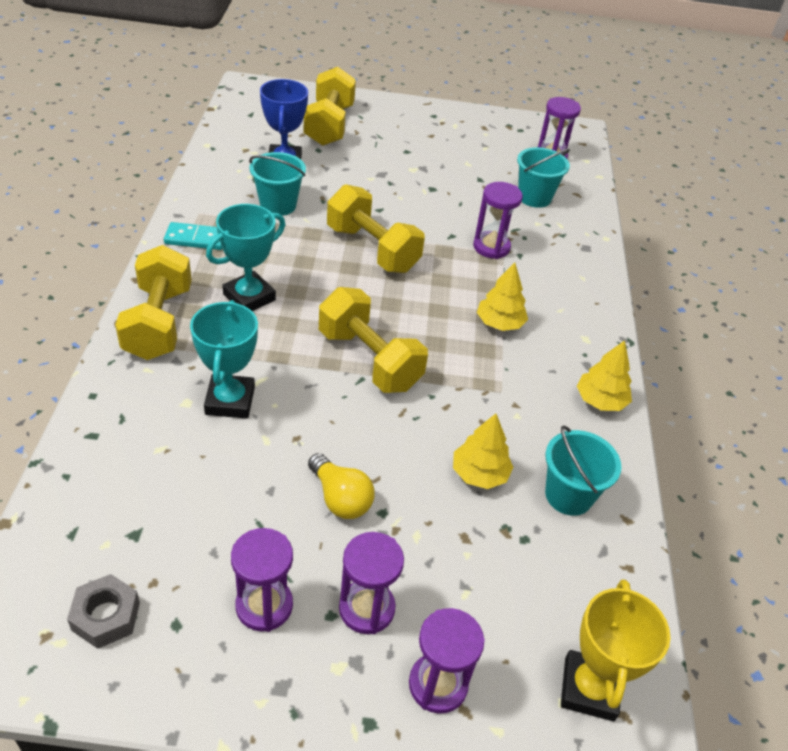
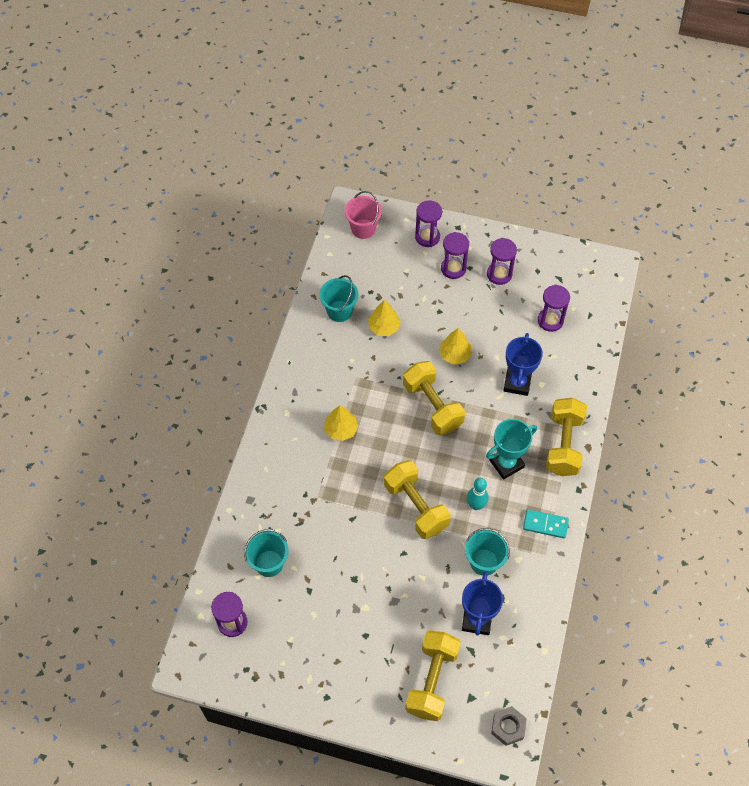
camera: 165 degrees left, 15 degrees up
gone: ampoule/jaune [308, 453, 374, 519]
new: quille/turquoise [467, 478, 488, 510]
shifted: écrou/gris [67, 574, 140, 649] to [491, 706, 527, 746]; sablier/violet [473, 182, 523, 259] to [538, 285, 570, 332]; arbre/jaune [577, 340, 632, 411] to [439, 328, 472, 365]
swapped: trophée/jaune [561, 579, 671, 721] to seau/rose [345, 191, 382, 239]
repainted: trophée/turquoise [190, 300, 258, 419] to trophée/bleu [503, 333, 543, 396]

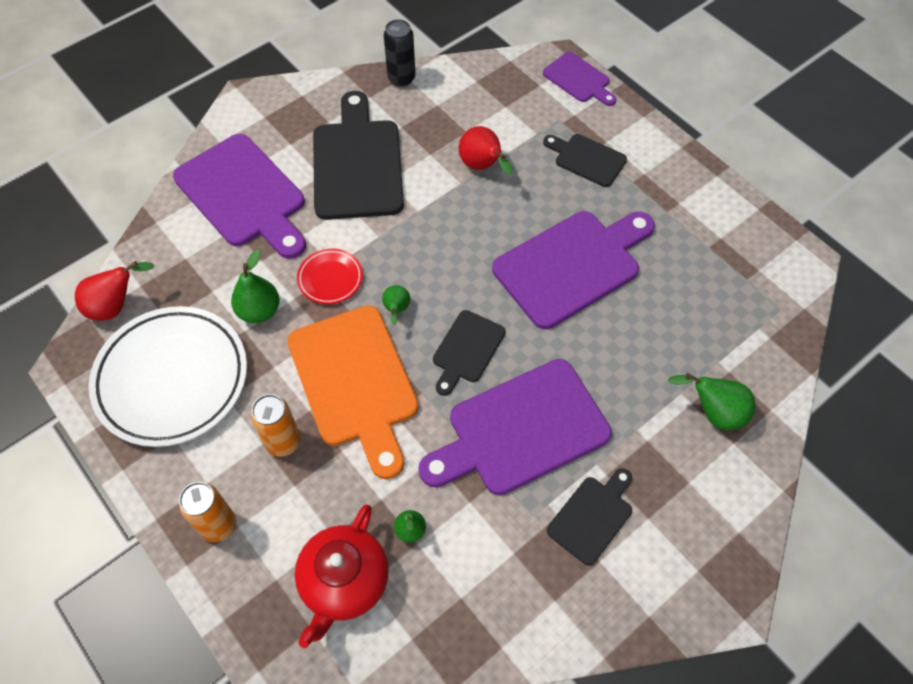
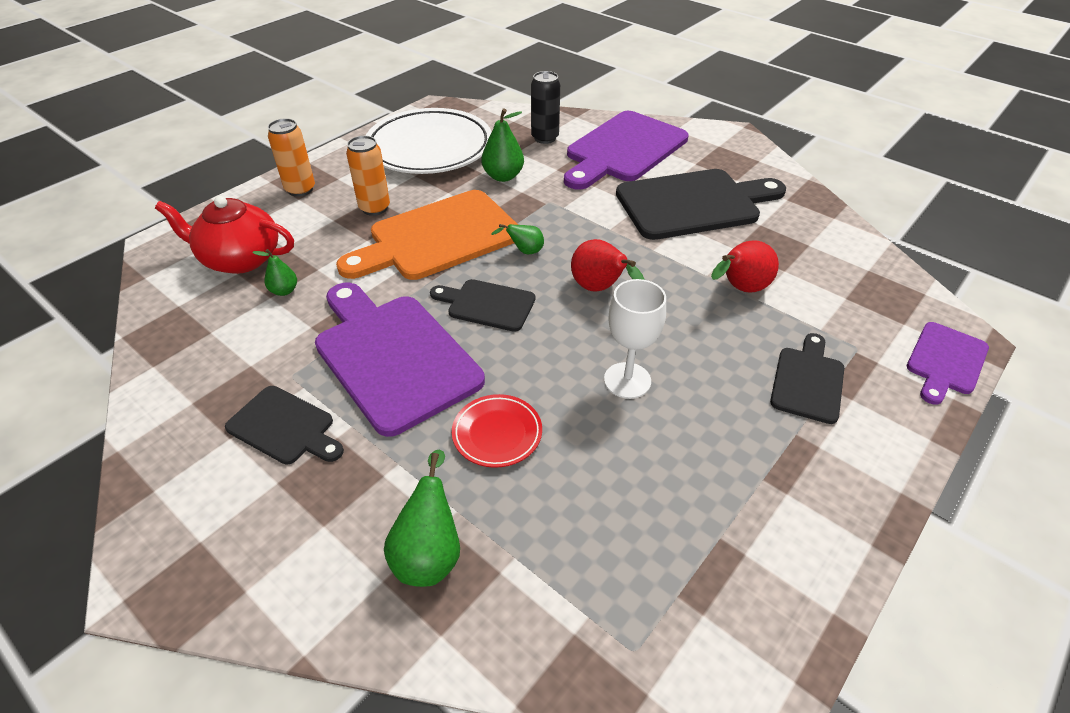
camera: 80 degrees right, 15 degrees down
shifted: poire/rouge [75, 261, 154, 321] to [571, 239, 645, 291]; assiette/rouge [297, 249, 363, 304] to [452, 394, 542, 468]; canette/noir [384, 19, 416, 87] to [531, 71, 560, 144]
swapped: planche à découper/violet [492, 211, 655, 329] to verre à pied/blanc [604, 279, 666, 399]

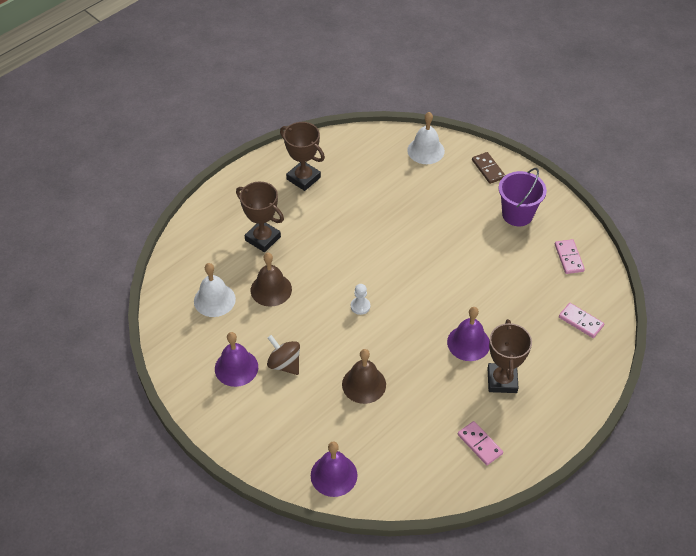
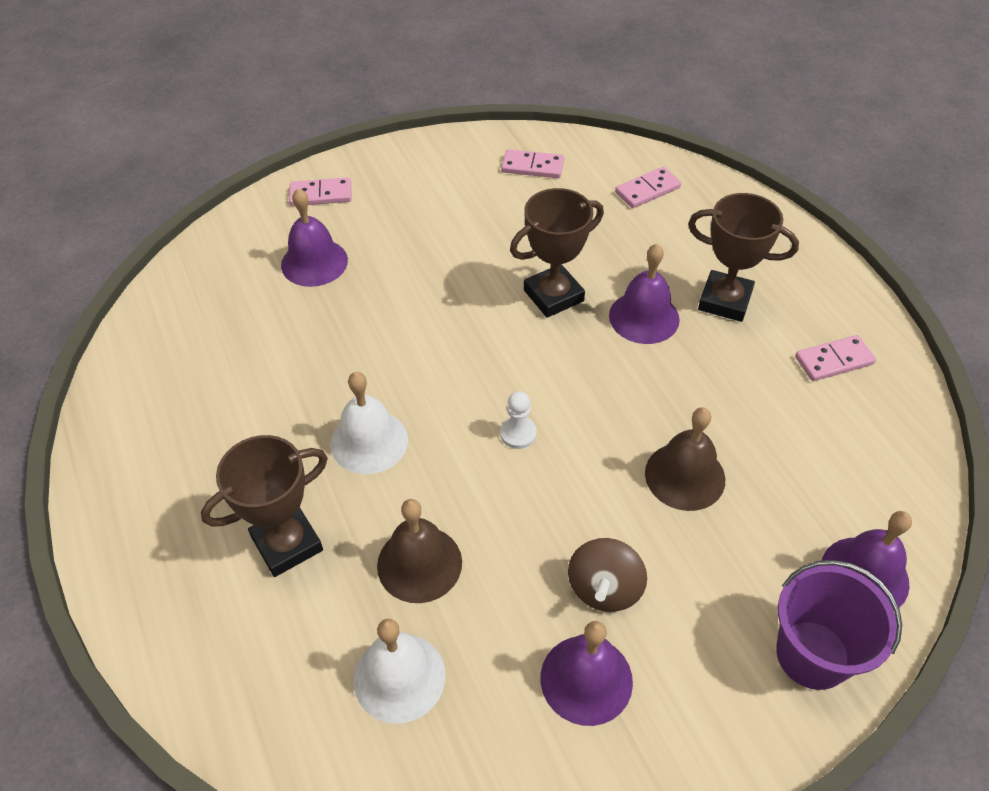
camera: 70 degrees left, 0 degrees up
new: cloche/violet [281, 188, 348, 287]
shifted: trophée/marron [280, 122, 325, 191] to [510, 188, 604, 318]; cloche/blanc [407, 112, 445, 164] to [330, 372, 408, 474]; seau/violet [499, 168, 547, 226] to [776, 560, 902, 690]
repainted: domino/marron [472, 152, 505, 184] to domino/rose [289, 177, 352, 206]
rotated: toupie/marron [267, 335, 300, 375] = [568, 538, 647, 612] 45 degrees counterclockwise

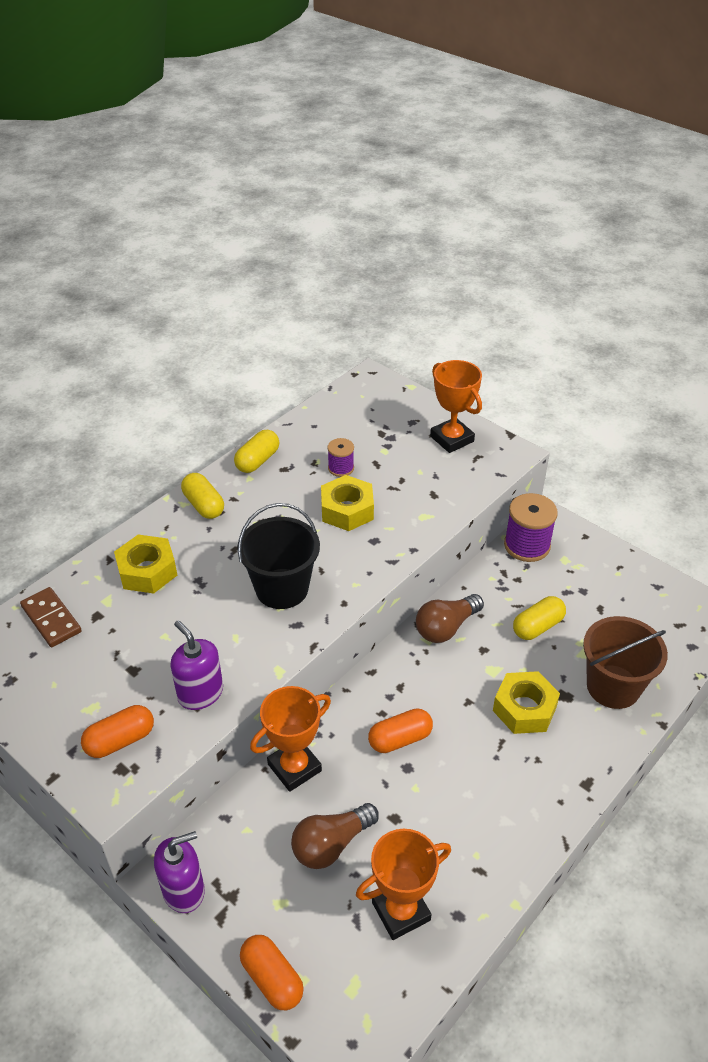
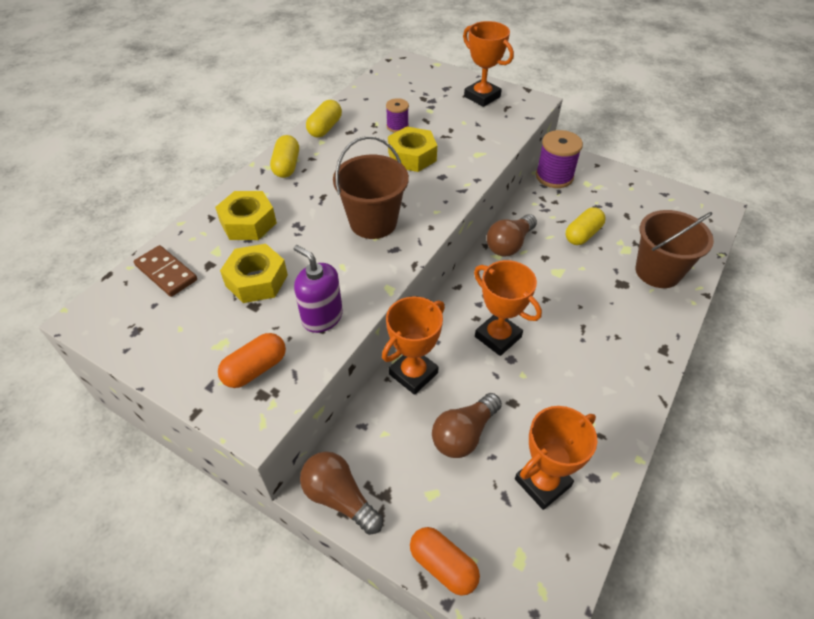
camera: 10 degrees left, 5 degrees up
shifted: écrou/jaune [493, 671, 560, 734] to [220, 244, 288, 303]
swapped: distributeur de savon/violet [154, 831, 205, 913] to ampoule/marron [300, 452, 383, 535]; gélule/orange [368, 708, 433, 753] to trophée/orange [474, 260, 542, 356]
repainted: seau/noir [237, 503, 320, 609] to seau/marron [333, 136, 409, 239]
rotated: gélule/jaune [181, 473, 224, 519] = [270, 135, 299, 178] 45 degrees clockwise

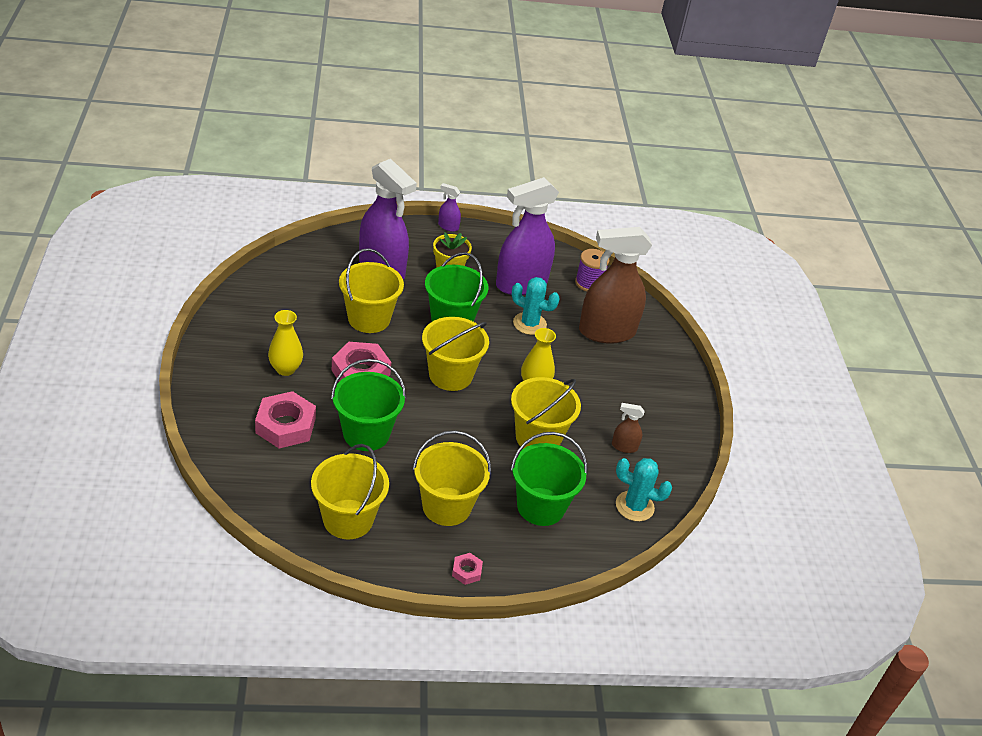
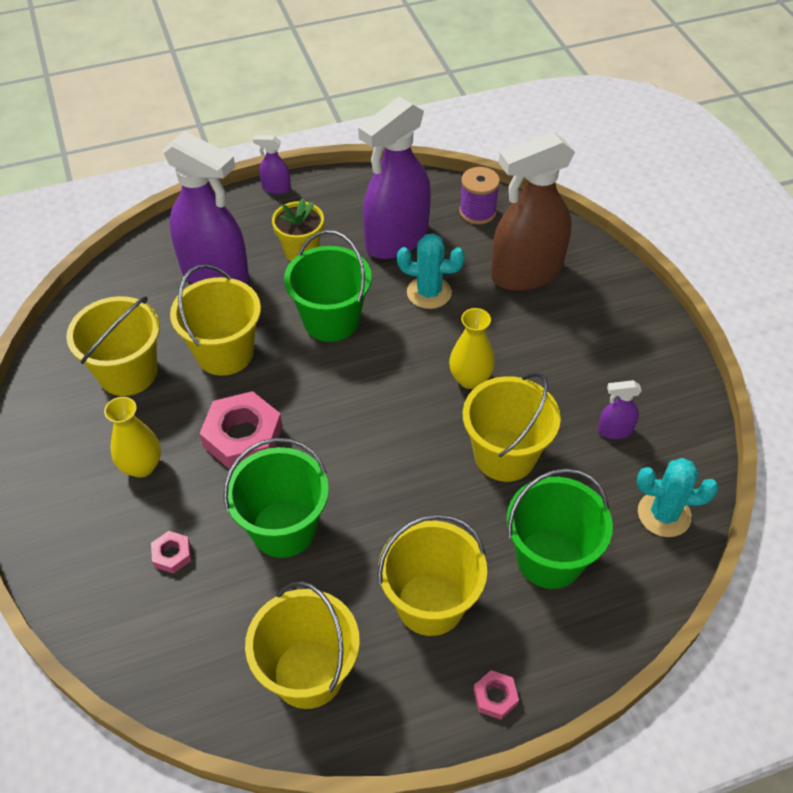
camera: 10 degrees left, 10 degrees up
shifted: seau/jaune [422, 317, 489, 391] to [66, 296, 160, 396]
repainted: vaporisateur/marron [612, 403, 645, 453] to vaporisateur/violet [598, 380, 642, 439]
scaled: écrou/rose [255, 391, 316, 448] = [151, 531, 191, 574] x0.48

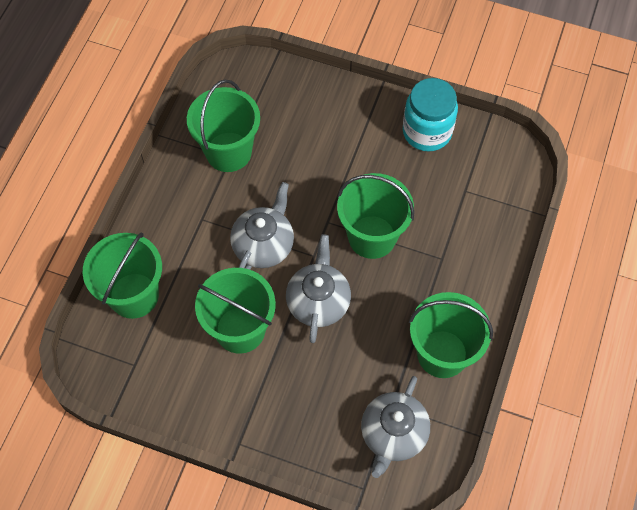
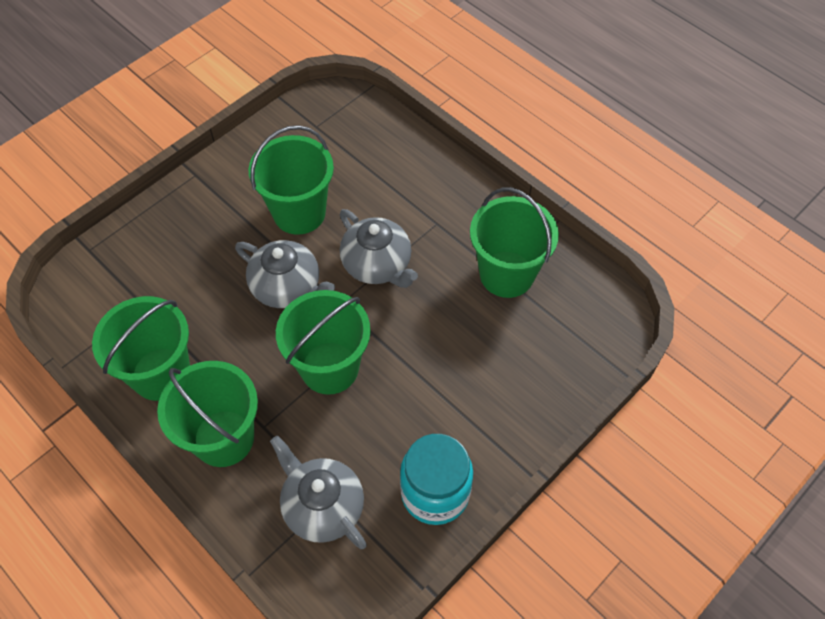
camera: 115 degrees right, 5 degrees down
shifted: seau/vert [83, 233, 162, 319] to [157, 361, 258, 467]; théière/gris [361, 376, 430, 478] to [270, 436, 367, 549]

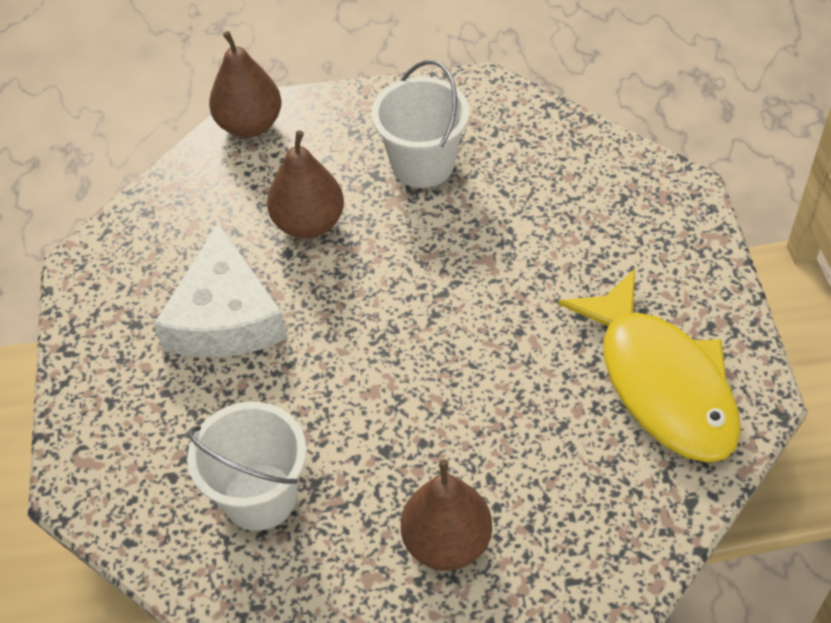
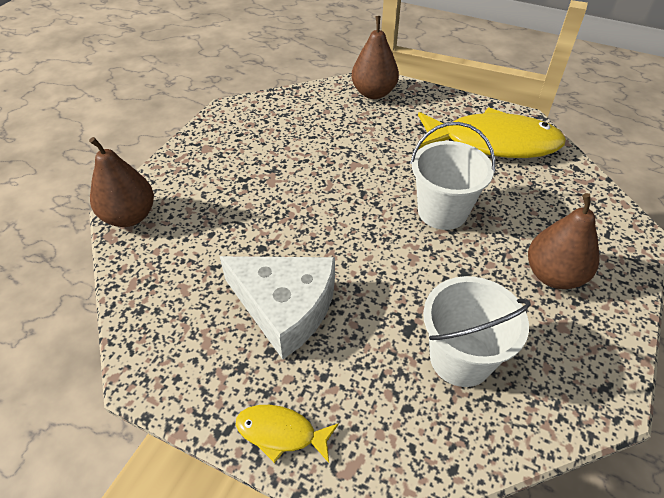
camera: 60 degrees left, 5 degrees down
new: poisson/jaune [236, 405, 339, 463]
shifted: poire/marron [267, 130, 344, 239] to [352, 16, 399, 99]; seau/blanc [371, 60, 470, 188] to [410, 122, 496, 230]

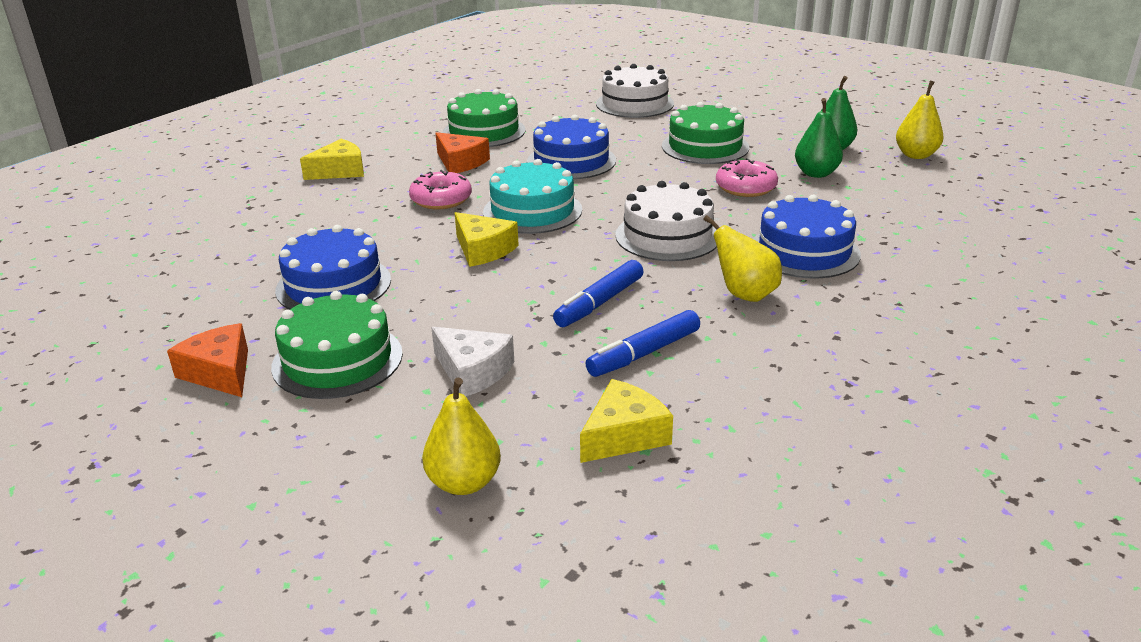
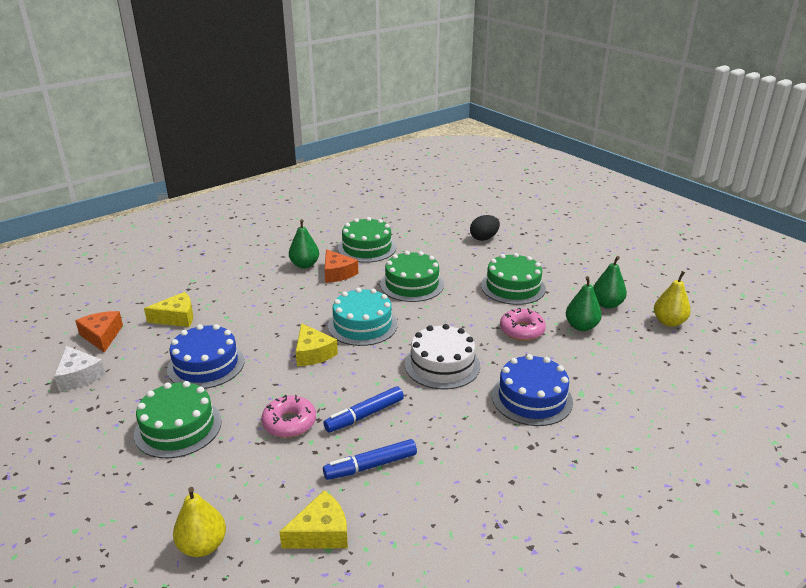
camera: 15 degrees right, 0 degrees up
gone: poire/jaune [703, 215, 782, 302]
new: poire/vert [289, 219, 319, 269]
shifted: fromage/orange [167, 323, 248, 397] to [75, 311, 123, 353]; fromage/jaune [300, 139, 364, 180] to [144, 292, 193, 327]; beignet/rose [409, 170, 472, 209] to [261, 395, 316, 438]; fromage/blanc [431, 327, 514, 396] to [54, 346, 106, 391]
swapped: gâteau/blanc [596, 64, 674, 118] to œuf/noir [470, 215, 500, 241]
repainted: gâteau/bleu [527, 115, 616, 179] to gâteau/vert [380, 251, 444, 302]

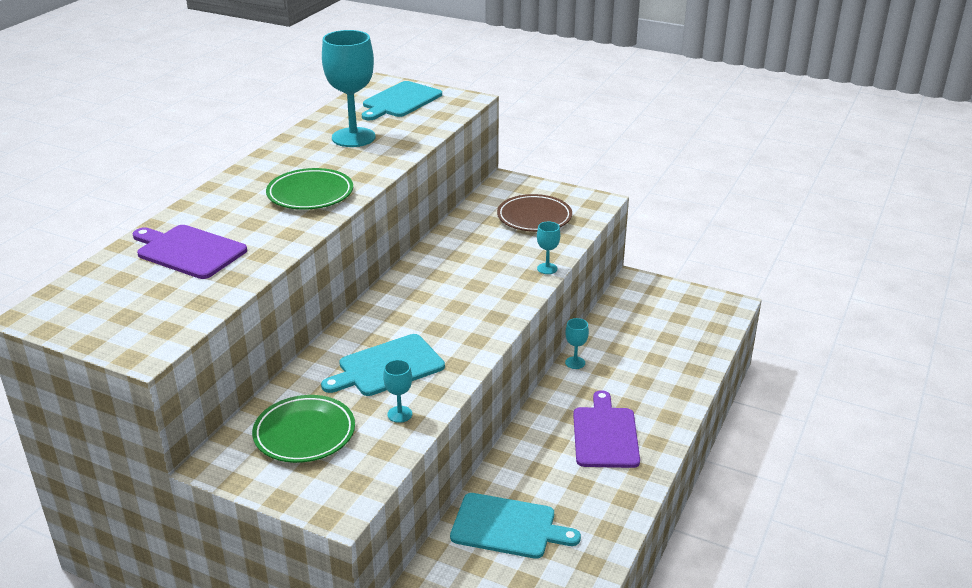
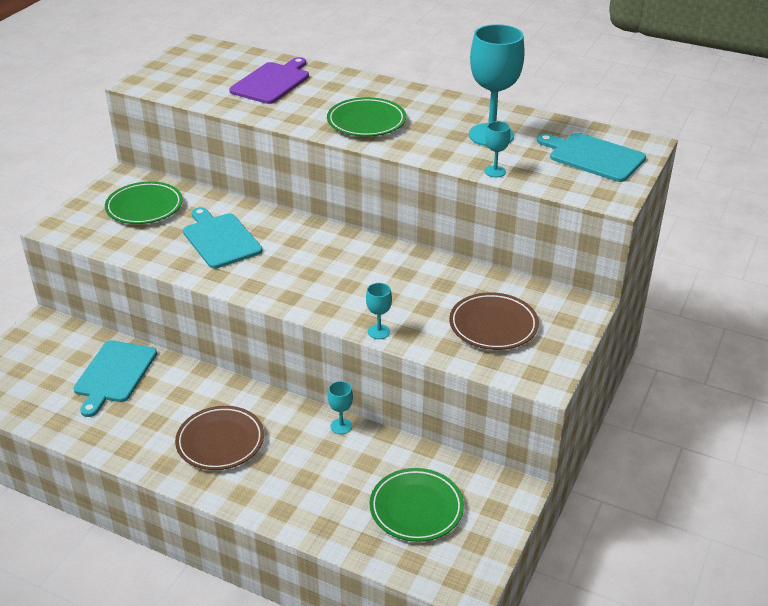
camera: 90 degrees right, 5 degrees up
new: assiette/vert [370, 468, 464, 542]
shifted: verre à pied/turquoise [383, 360, 412, 423] to [484, 121, 511, 177]
swapped: planche à découper/violet [573, 390, 640, 468] to assiette/marron [175, 406, 264, 470]

